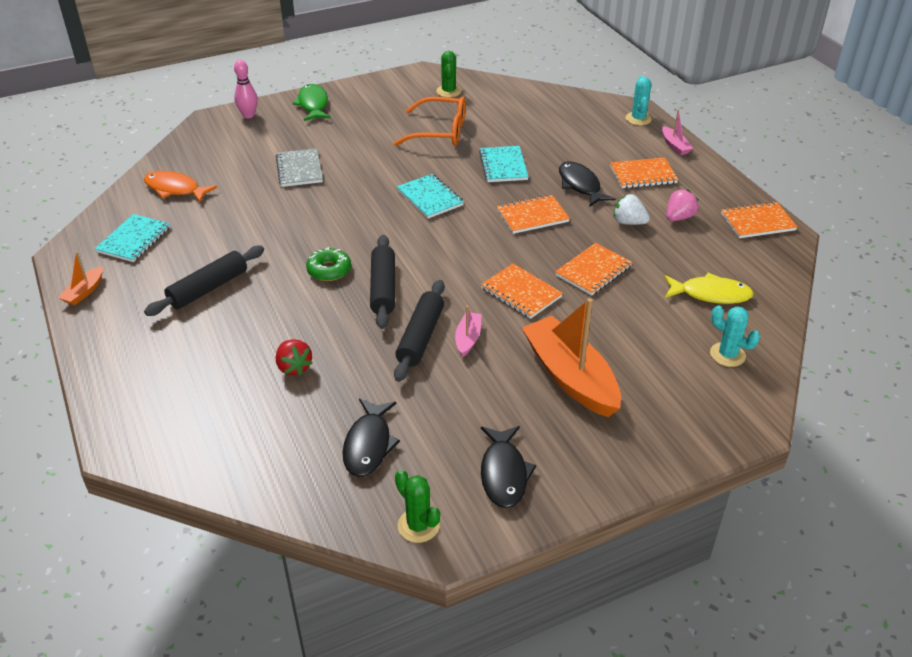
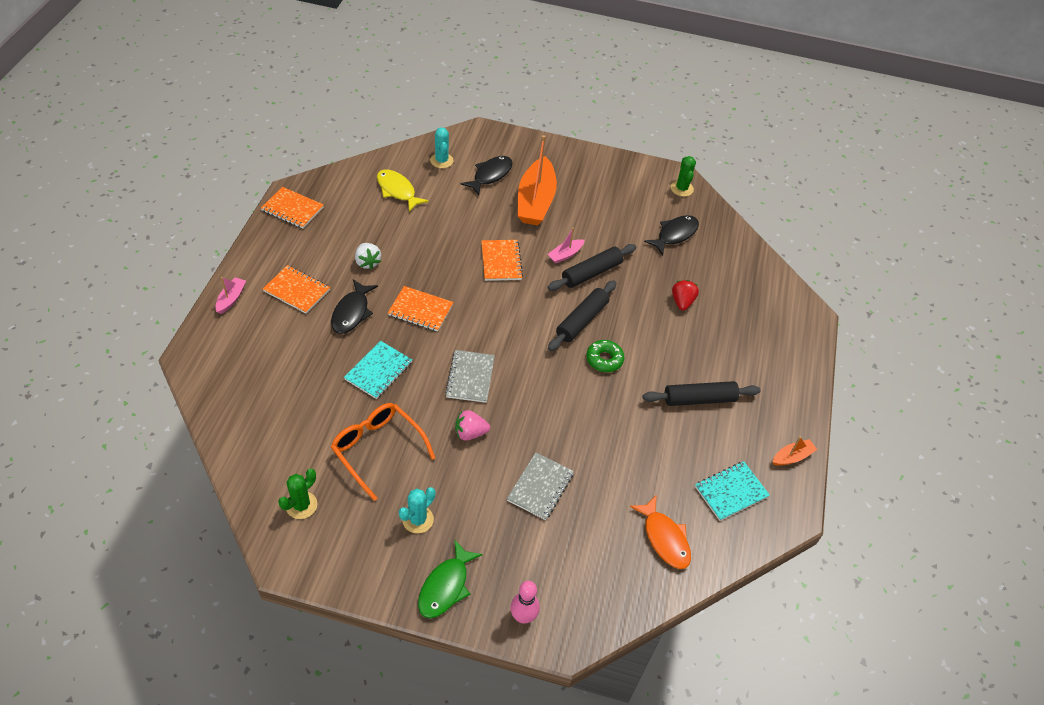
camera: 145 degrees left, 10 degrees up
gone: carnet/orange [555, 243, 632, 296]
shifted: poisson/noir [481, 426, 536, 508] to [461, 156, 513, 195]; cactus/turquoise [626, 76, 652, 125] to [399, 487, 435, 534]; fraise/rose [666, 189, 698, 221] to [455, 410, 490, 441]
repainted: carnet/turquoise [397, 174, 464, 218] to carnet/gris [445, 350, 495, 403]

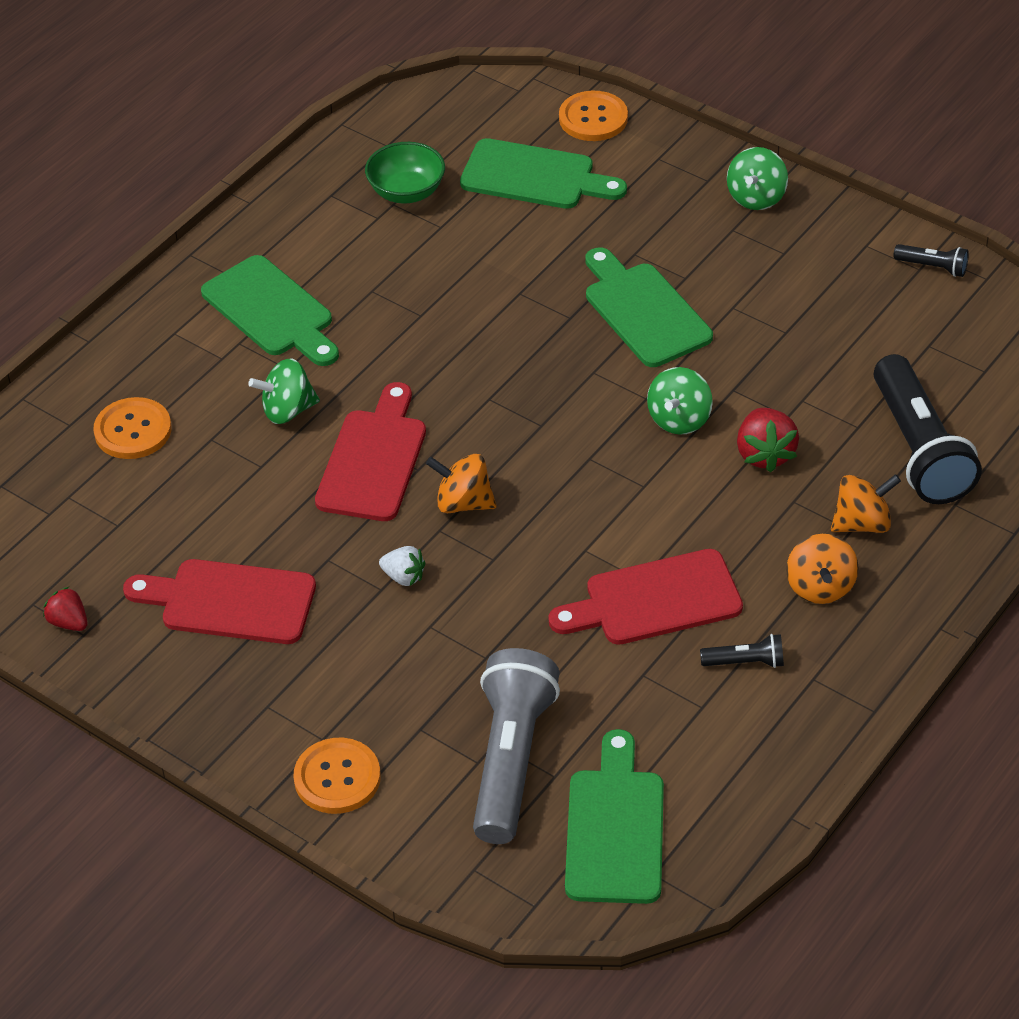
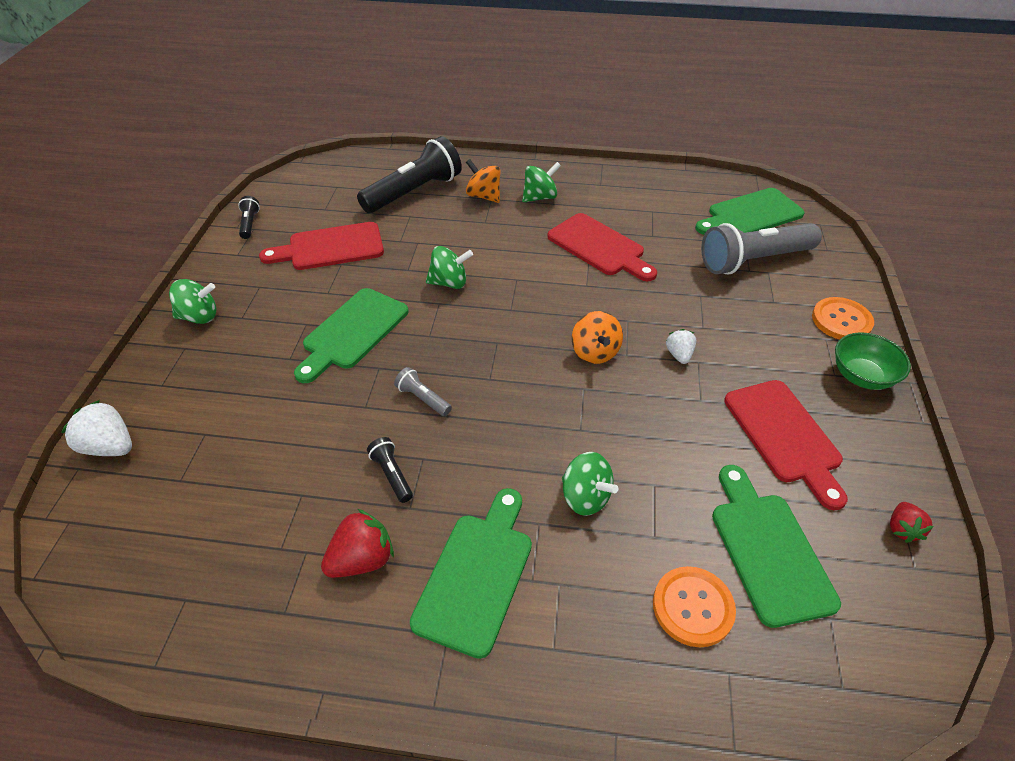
camera: 120 degrees left, 0 degrees up
new: lampe de poche/gris [394, 367, 452, 416]
shifted: planche à découper/rouge [315, 382, 426, 521] to [259, 222, 384, 270]; bol/vert [365, 142, 445, 204] to [835, 332, 911, 390]; planche à découper/vert [460, 138, 627, 209] to [712, 465, 841, 628]; lampe de poche/noir [700, 634, 784, 668] to [367, 437, 413, 503]; fraise/rouge [737, 408, 799, 472] to [321, 509, 394, 578]
swapped: bouton/orange [559, 91, 628, 141] to fraise/blanc [61, 400, 132, 456]
repainted: toupie/orange [786, 534, 859, 604] to toupie/vert [522, 162, 561, 202]

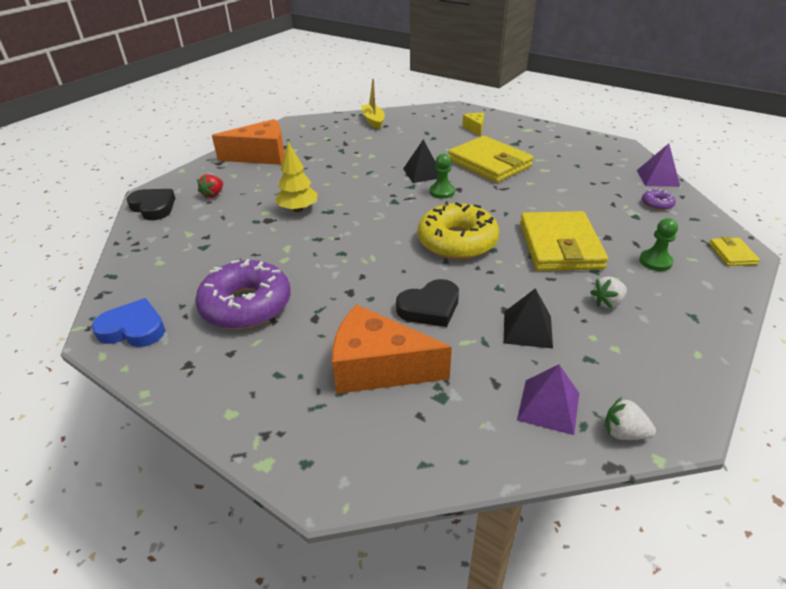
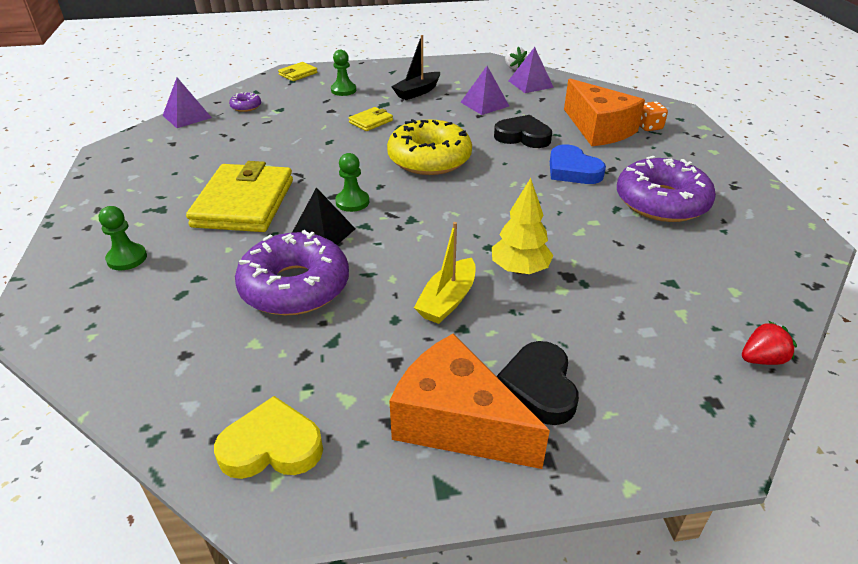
camera: 135 degrees left, 0 degrees up
new: cœur/jaune [214, 396, 323, 479]; beignet/violet [235, 230, 349, 315]; dé/orange [639, 102, 668, 131]
shifted: cœur/bleu [92, 298, 165, 347] to [550, 144, 606, 184]; cœur/noir [126, 189, 175, 220] to [496, 341, 579, 425]; fraise/rouge [197, 174, 223, 199] to [742, 321, 797, 365]; bateau/jaune [361, 79, 385, 129] to [414, 222, 476, 324]
swapped: fromage/jaune [462, 113, 484, 136] to pion/vert [99, 206, 147, 271]; fraise/blanc [590, 277, 627, 308] to bateau/noir [391, 35, 440, 100]
repainted: pyramide/noir [504, 288, 553, 349] to pyramide/violet [461, 66, 509, 115]
scaled: portefeuille/jaune [520, 211, 608, 271] = [349, 107, 393, 131] x0.45

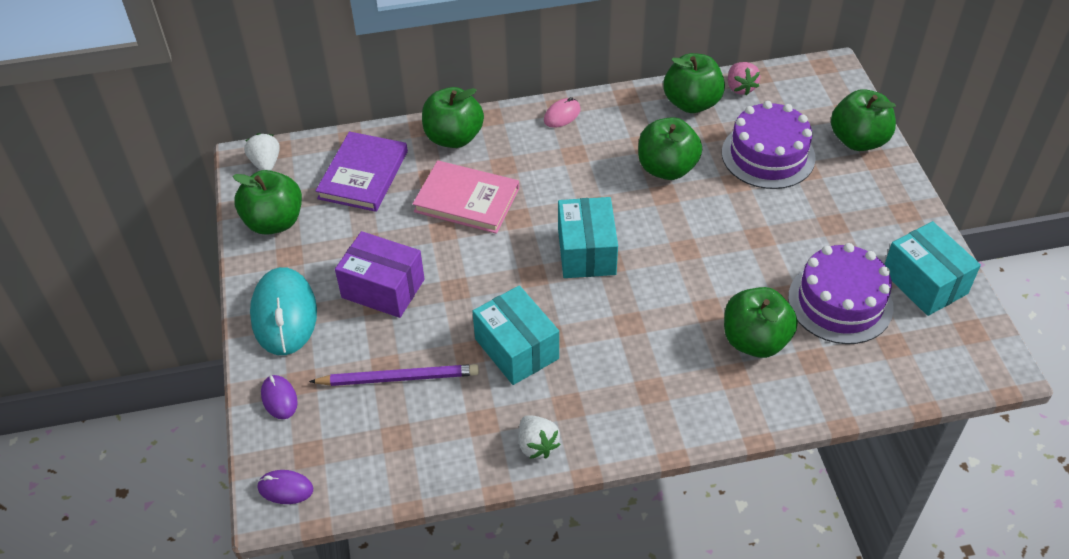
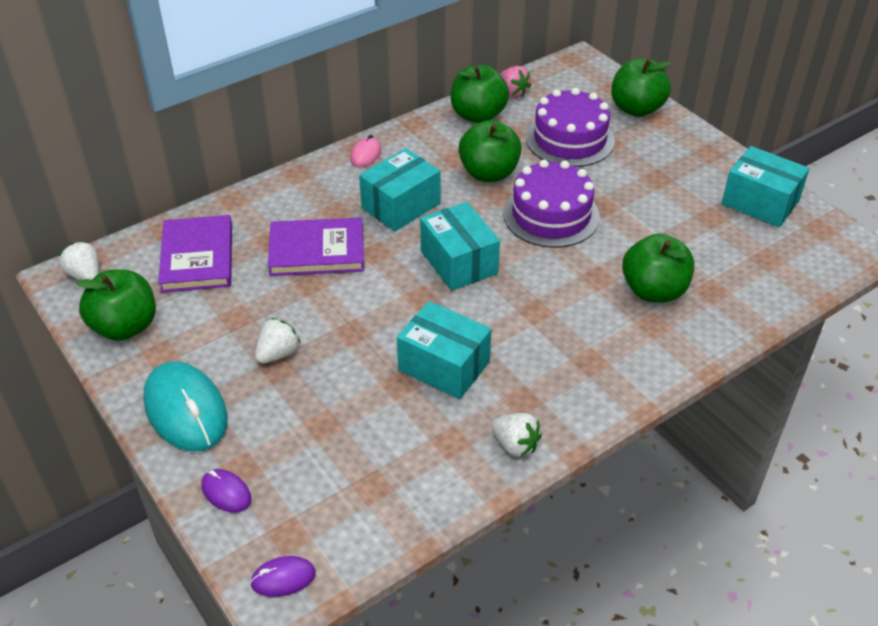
camera: 25 degrees left, 5 degrees down
gone: crayon/violet [309, 364, 479, 386]; pomme/vert [422, 87, 484, 148]
new: boîte/turquoise [359, 148, 440, 231]
shifted: gâteau/violet [788, 243, 894, 344] to [503, 160, 600, 248]
swapped: boîte/violet [335, 231, 425, 318] to fraise/blanc [255, 318, 301, 364]
repainted: livre/rose [413, 160, 519, 234] to livre/violet [268, 218, 364, 276]

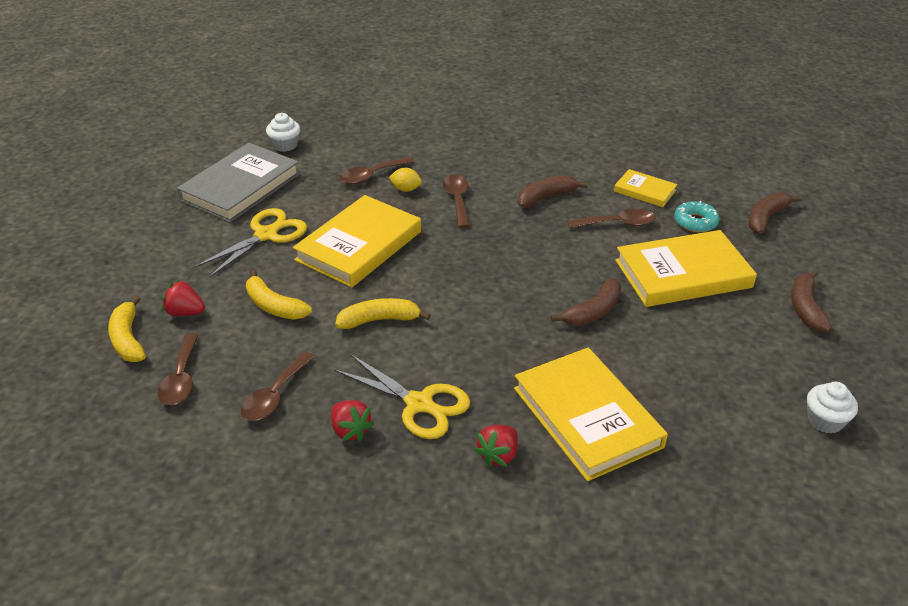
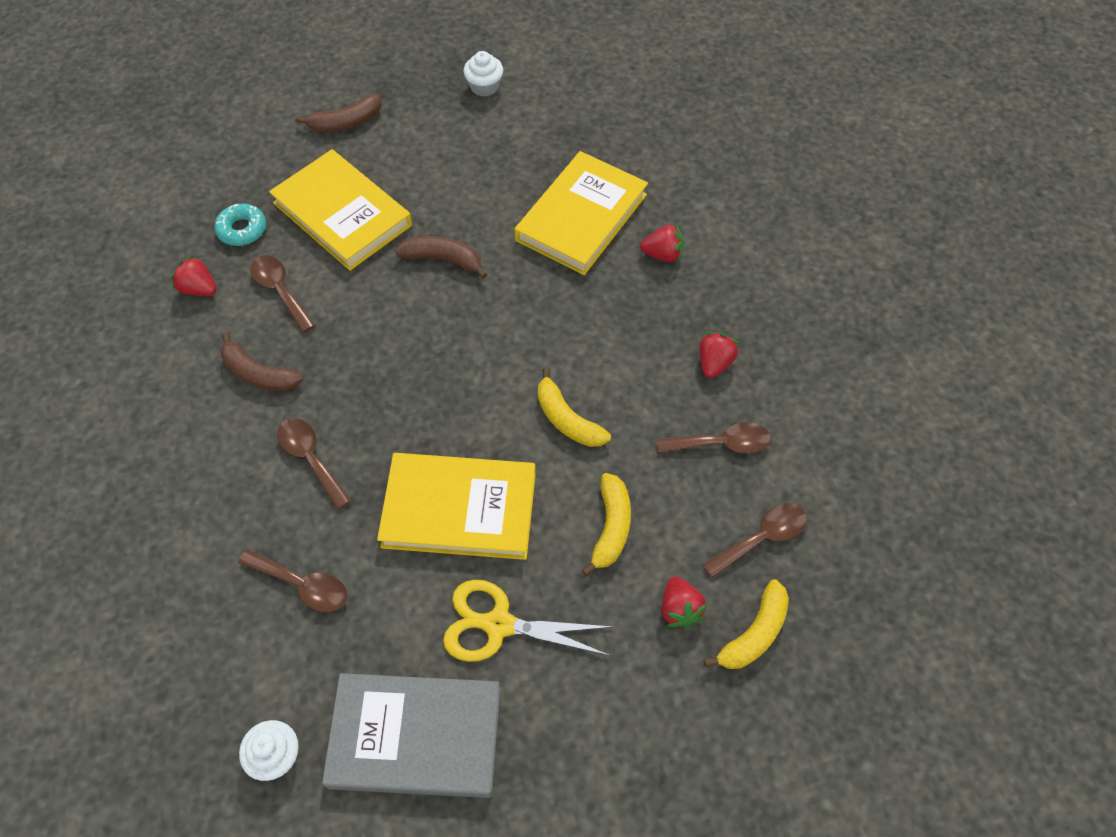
camera: 120 degrees left, 20 degrees up
gone: ciseaux/jaune [334, 354, 470, 439]; citron/jaune [389, 168, 422, 192]; banane/marron [749, 192, 802, 234]
swapped: livre/jaune [614, 169, 677, 207] to fraise/rouge [171, 255, 217, 296]
rotated: cuillère/marron [443, 174, 470, 228] = [277, 418, 351, 510] 90 degrees clockwise

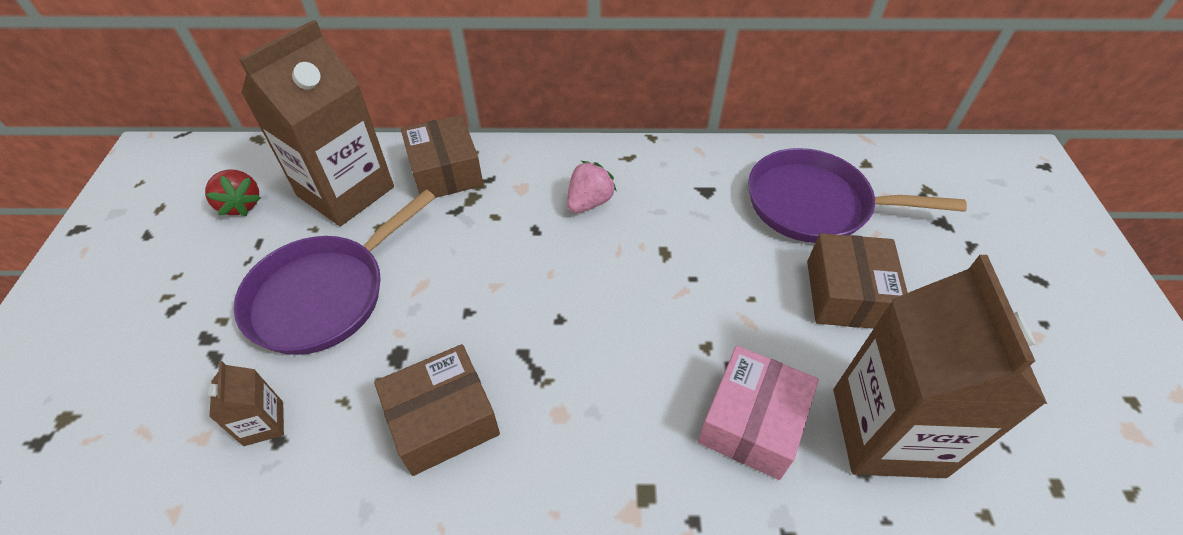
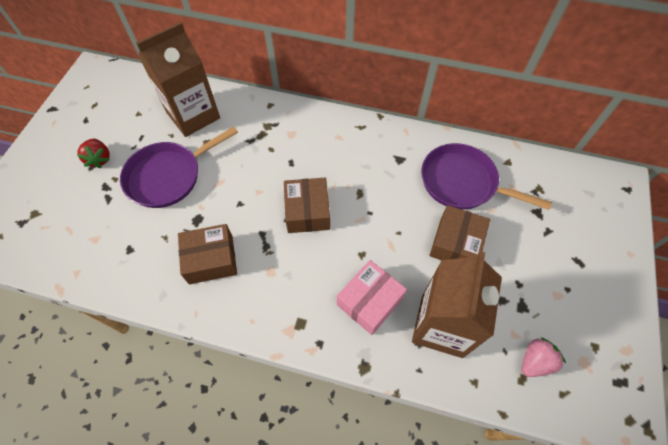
camera: 15 degrees right, 10 degrees up
gone: brique de lait/marron [208, 361, 284, 446]
shifted: fraise/rouge [205, 169, 261, 216] to [77, 139, 110, 168]; boîte/marron [401, 115, 483, 198] to [284, 178, 330, 233]; fraise/rose [567, 161, 617, 213] to [522, 337, 566, 377]

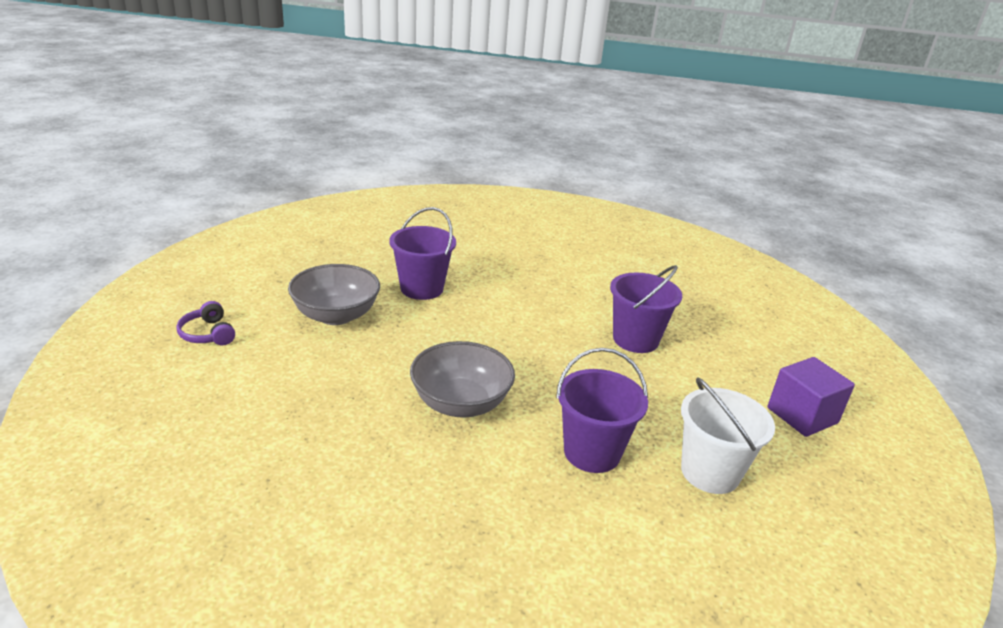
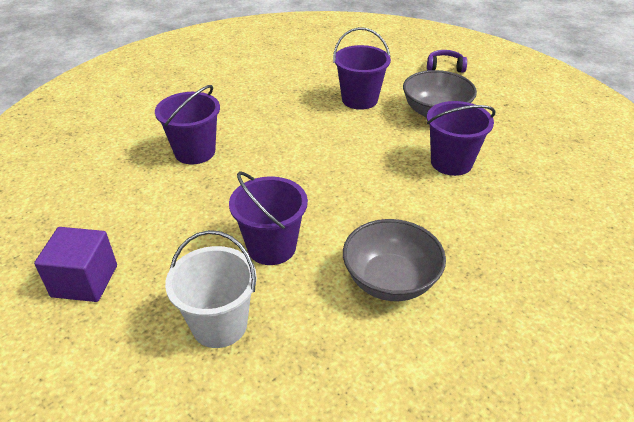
camera: 130 degrees right, 10 degrees up
new: seau/violet [333, 27, 391, 110]
shifted: bol/gris [410, 341, 515, 418] to [343, 219, 446, 301]; seau/blanc [681, 377, 775, 494] to [165, 230, 257, 348]

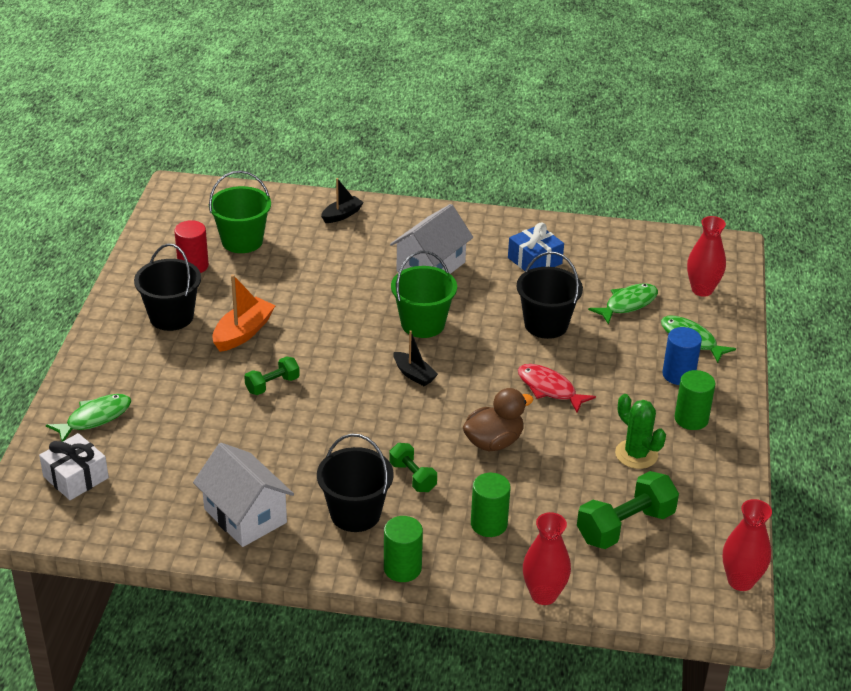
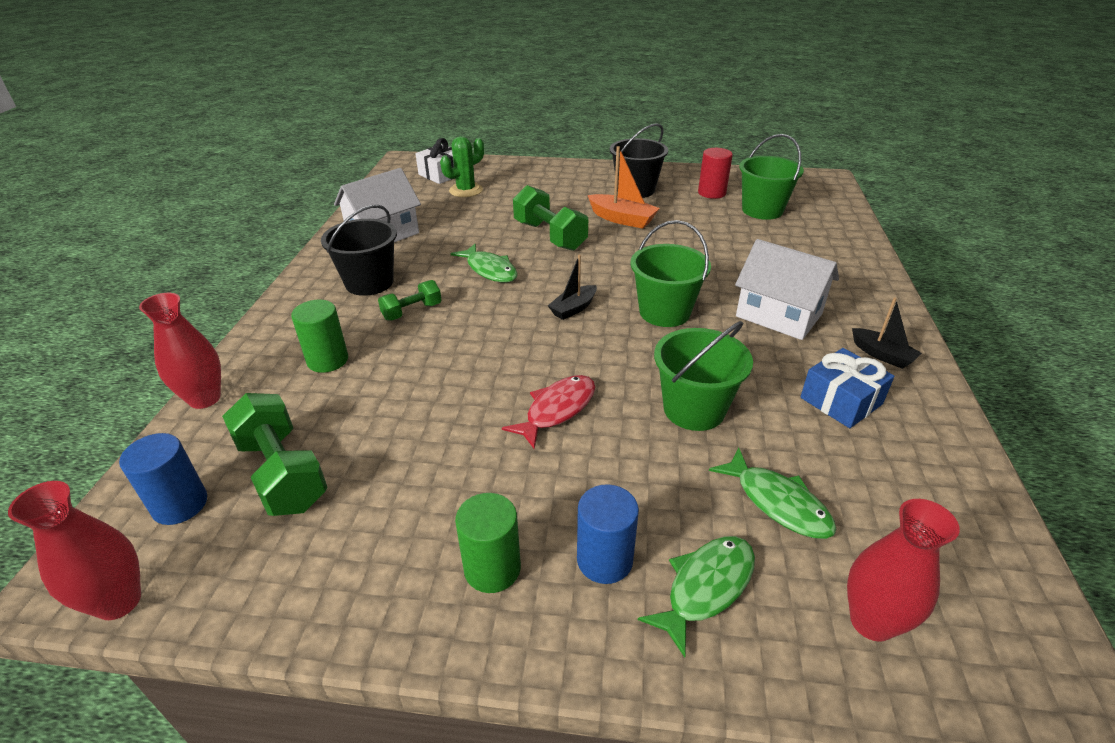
camera: 90 degrees right, 0 degrees up
gone: cylindre/vert [384, 516, 423, 582]; canard/marron [463, 388, 534, 451]
new: cylindre/bleu [119, 433, 207, 525]
shifted: poisson/vert [46, 394, 131, 442] to [451, 244, 518, 283]; bateau/noir [321, 178, 364, 223] to [852, 298, 922, 369]; cactus/vert [615, 394, 666, 469] to [440, 136, 484, 197]
repainted: seau/noir [517, 252, 583, 339] to seau/vert [654, 321, 753, 431]
scaled: haltère/vert [244, 356, 300, 395] = [513, 185, 588, 251] x1.73

